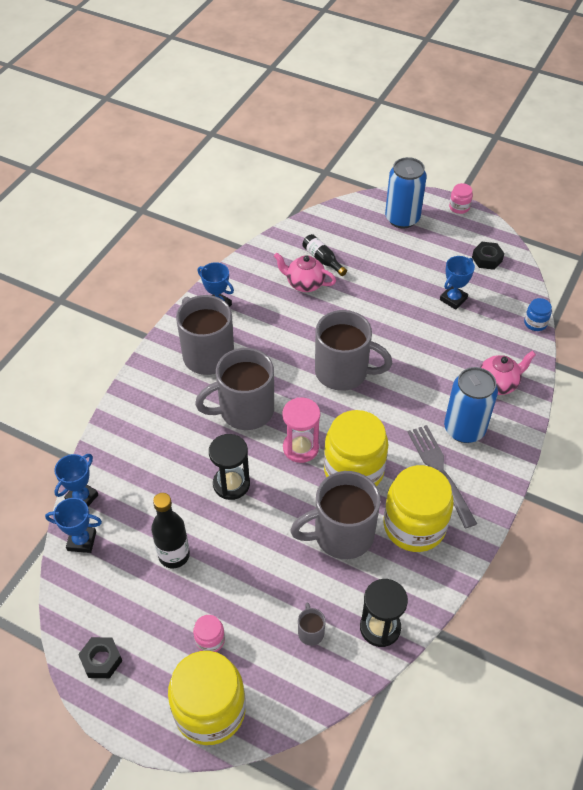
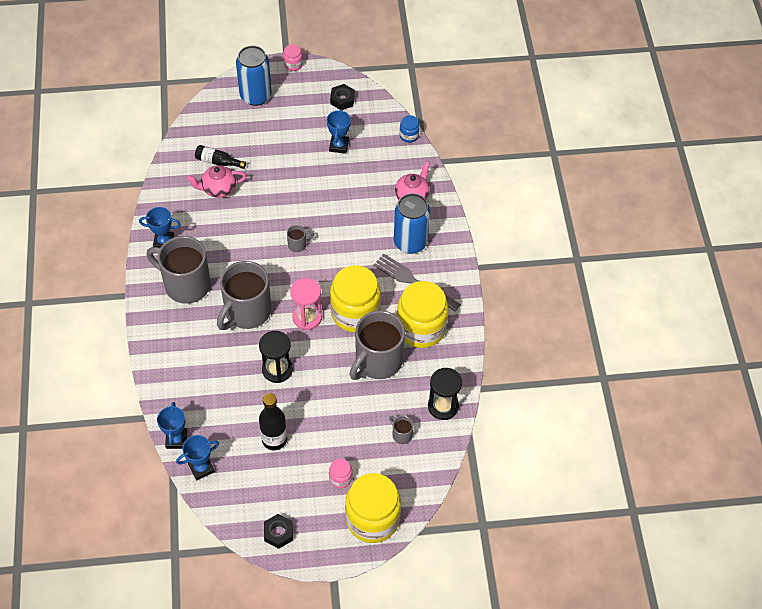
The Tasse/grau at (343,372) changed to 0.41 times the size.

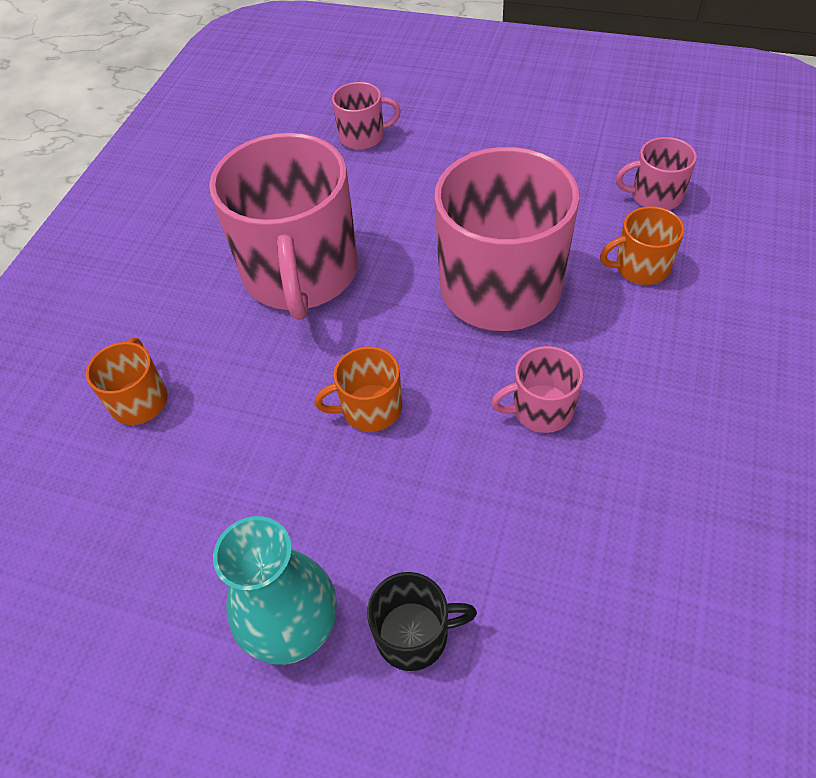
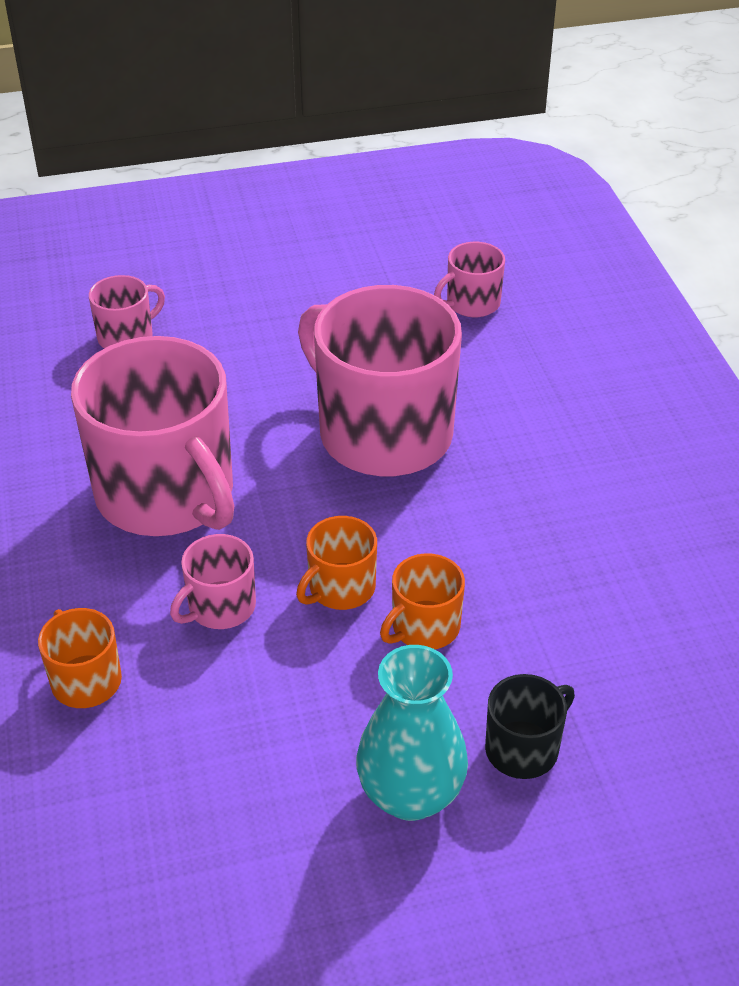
The Tasse/rosa moved from (540,409) to (220,607).
The Tasse/orange moved from (640,267) to (424,627).

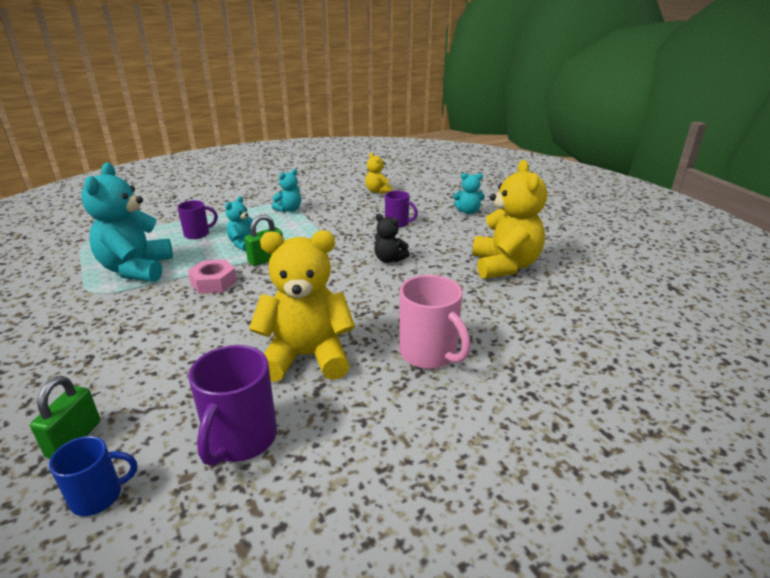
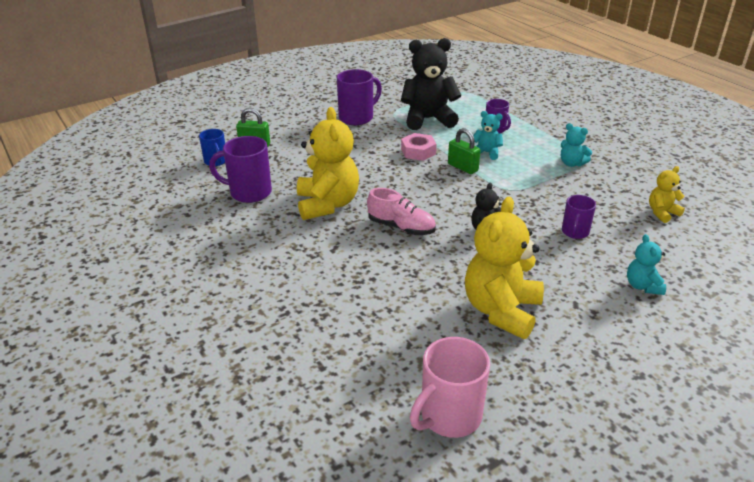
The Teddybär/türkis at (137,269) became the Teddybär/schwarz at (428,119).
The Tasse/rosa moved from (429,354) to (449,416).
The Teddybär/gelb at (505,266) turned 120 degrees clockwise.
The Tasse/lila at (357,117) appeared.
The Schuh/rosa at (401,227) appeared.

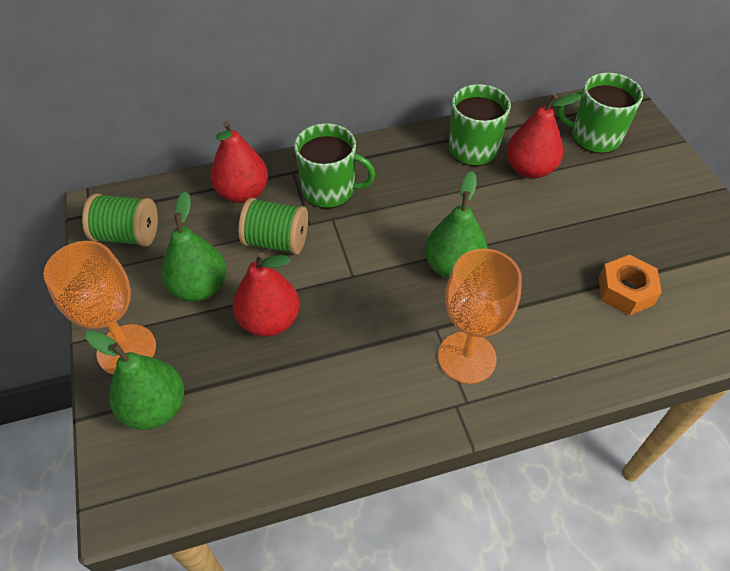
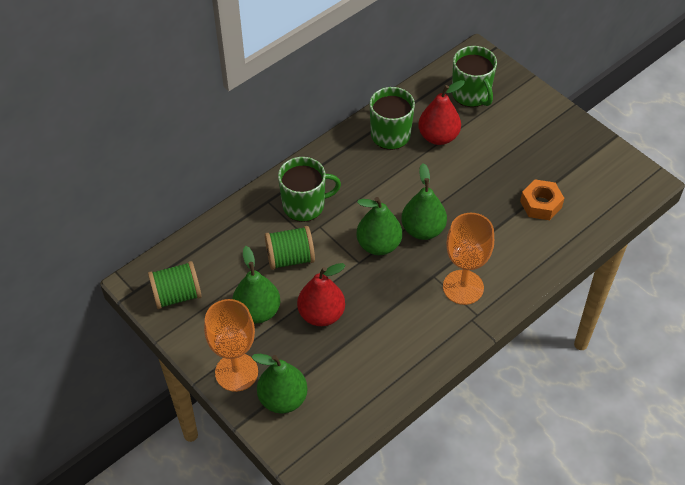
The Birne/rot at (243,193) disappeared.
The Tasse/grün at (594,137) turned 105 degrees counterclockwise.
The Birne/grün at (378,245) appeared.

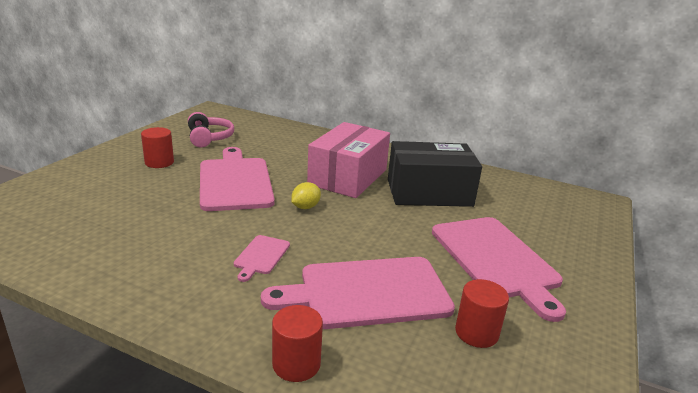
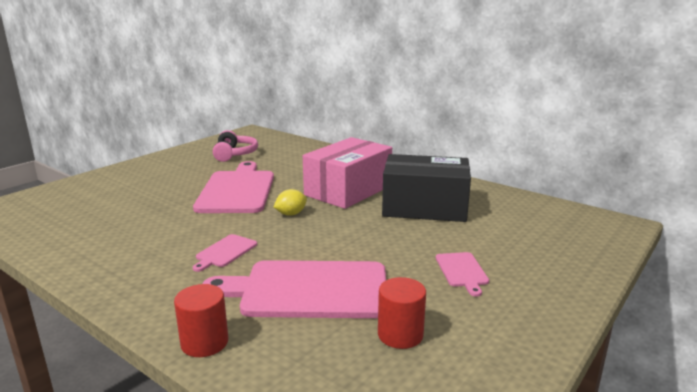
The Vollzylinder/rot at (159,162) disappeared.
The Schneidebrett/rosa at (496,259) changed to 0.45 times the size.

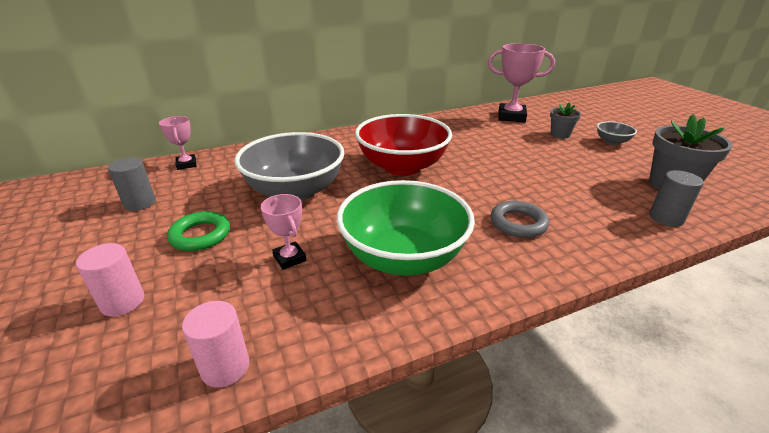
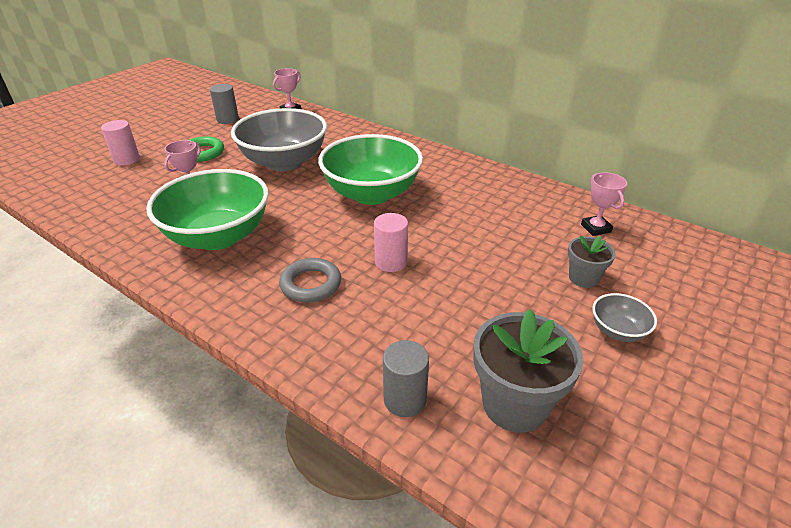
The Vollzylinder/rosa moved from (225,367) to (391,262).
The Schüssel/rot at (402,167) became the Schüssel/grün at (371,194).
The Pokal/rosa at (511,117) changed to 0.55 times the size.

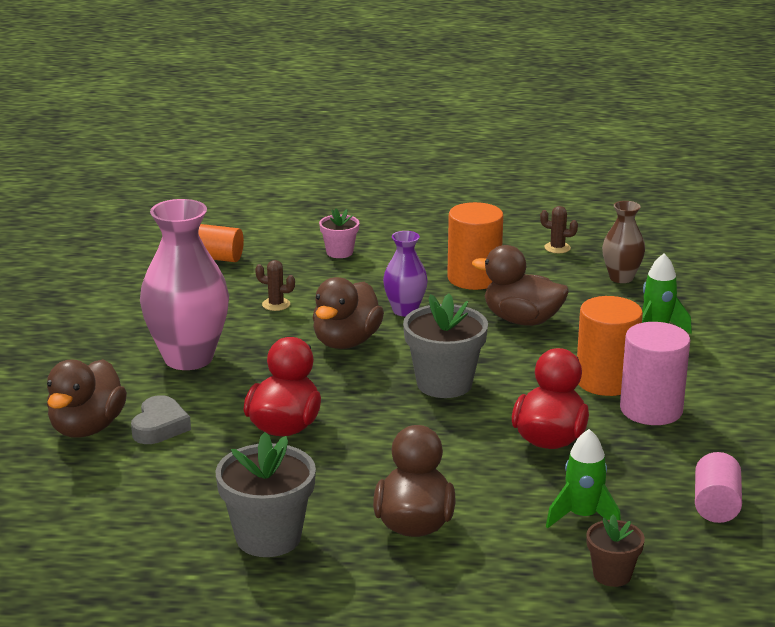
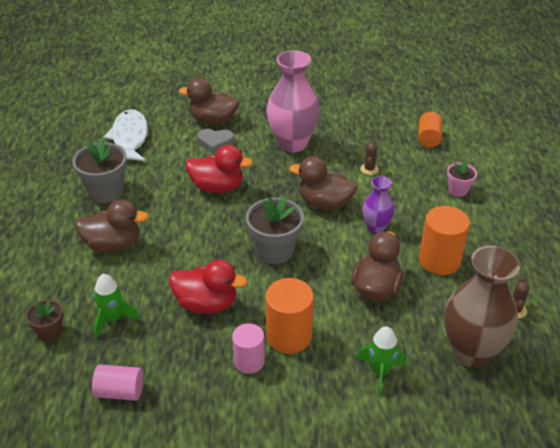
The Vase/braun at (621,278) changed to 1.87 times the size.
The Vollzylinder/rosa at (651,409) changed to 0.65 times the size.
The Fisch/weiß at (129,138) appeared.

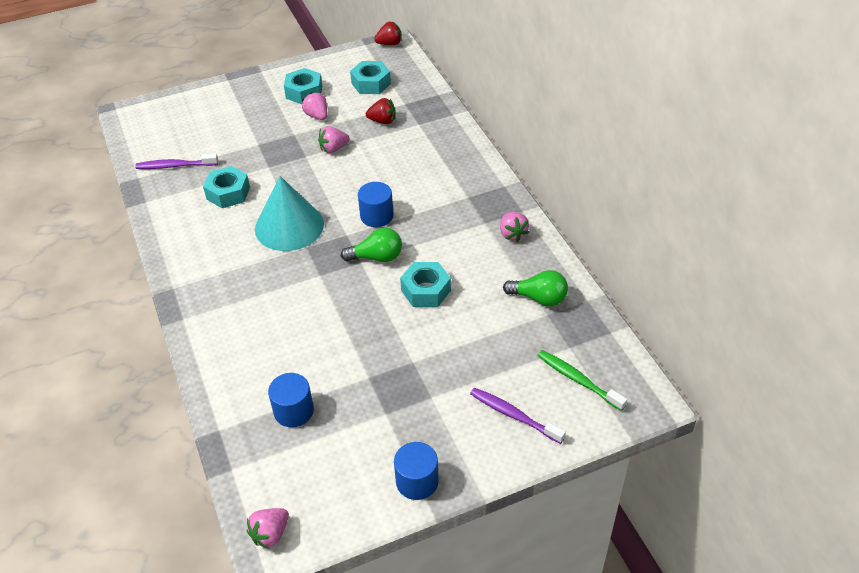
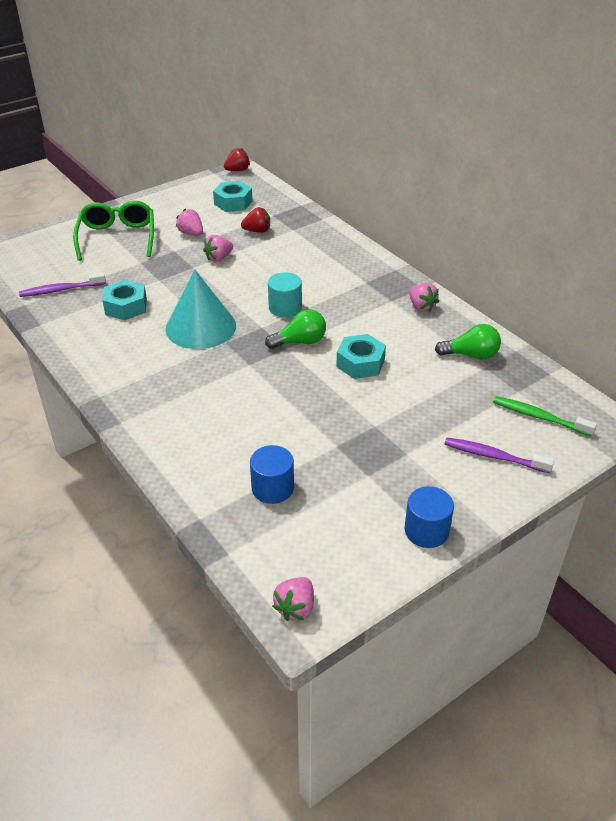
The Sechskantmutter/türkis at (304,92) disappeared.
The Vollzylinder/blau at (376,216) became the Vollzylinder/türkis at (285,308).
The Brille/grün at (117,237) appeared.

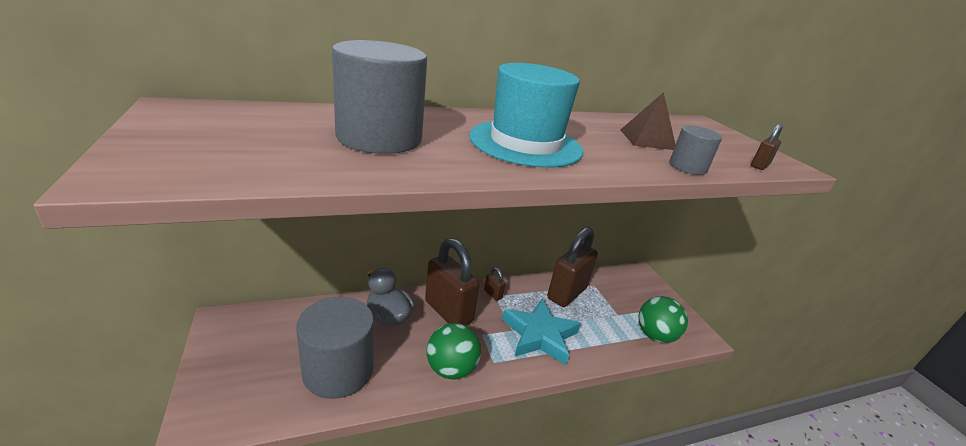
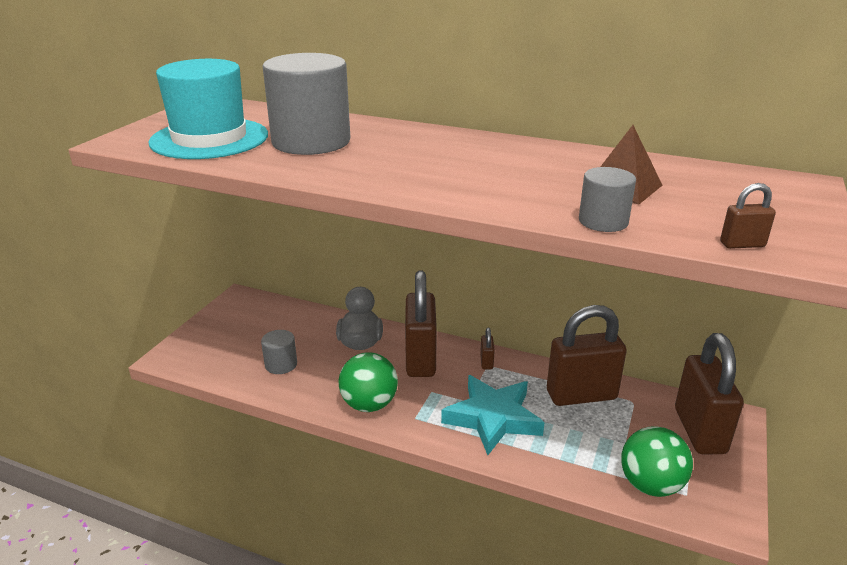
The Vollzylinder/grau at (338,370) changed to 0.49 times the size.
The Hut/türkis moved from (525,143) to (209,139).
The Vorhängeschloss/braun at (699,431) appeared.

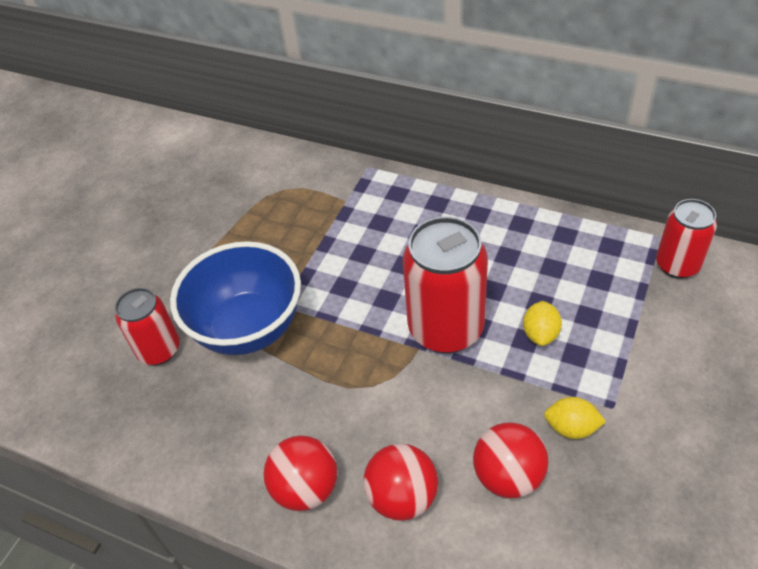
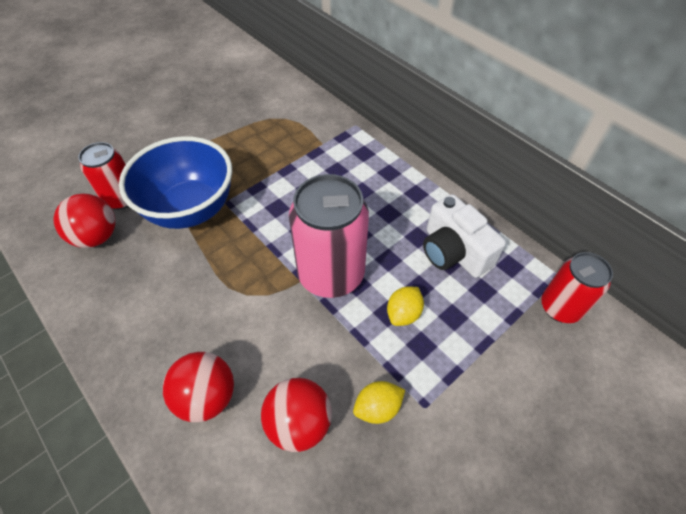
The Ball/rot moved from (305,488) to (97,237).
The Dose/rot at (446,329) became the Dose/rosa at (331,274).
The Zitrone/gelb at (571,428) turned 60 degrees counterclockwise.
The Kamera/weiß at (453,251) appeared.

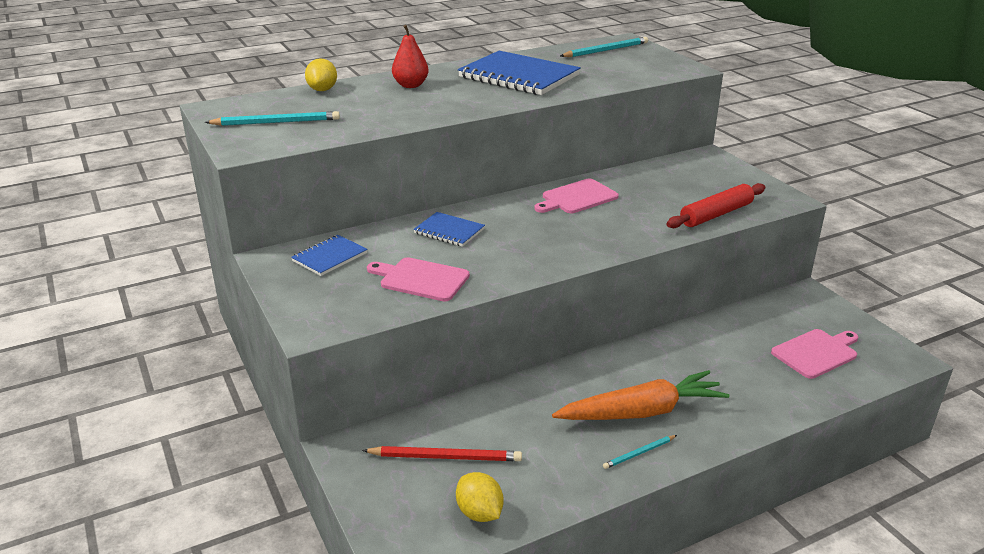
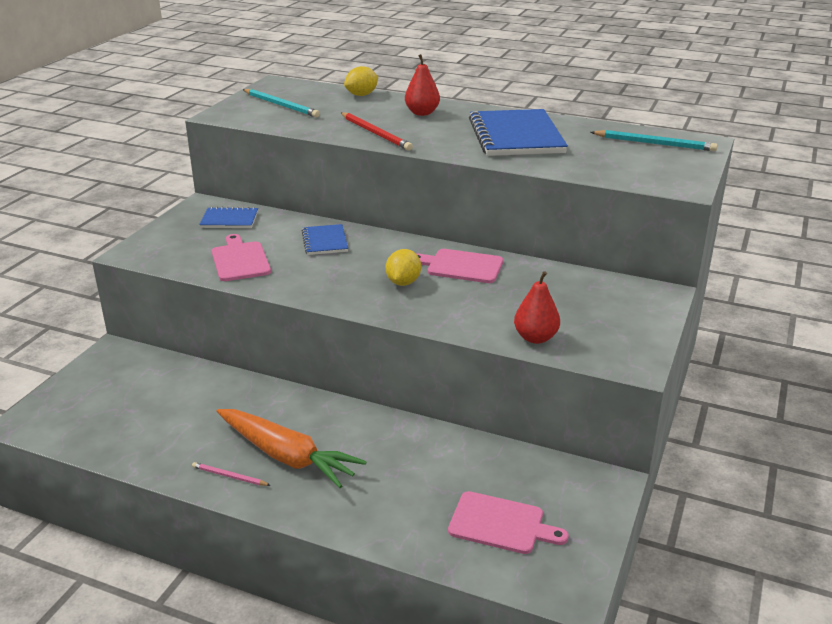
The Bleistift/rot moved from (445,457) to (375,133).
The Zitrone/gelb moved from (479,513) to (403,282).
The Bleistift/türkis at (639,453) became the Bleistift/rosa at (229,476).
The Nudelholz/rot at (716,214) was replaced by the Birne/rot at (535,338).

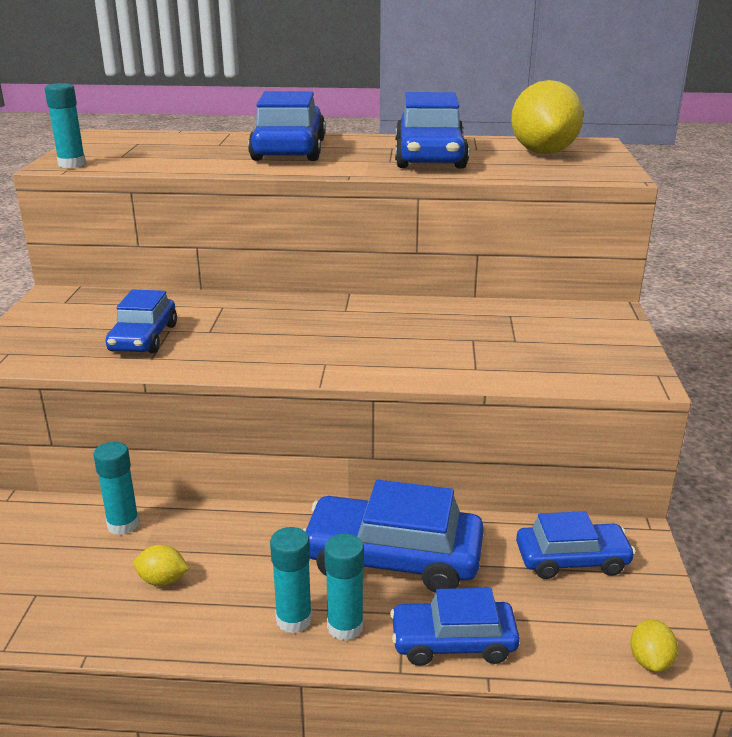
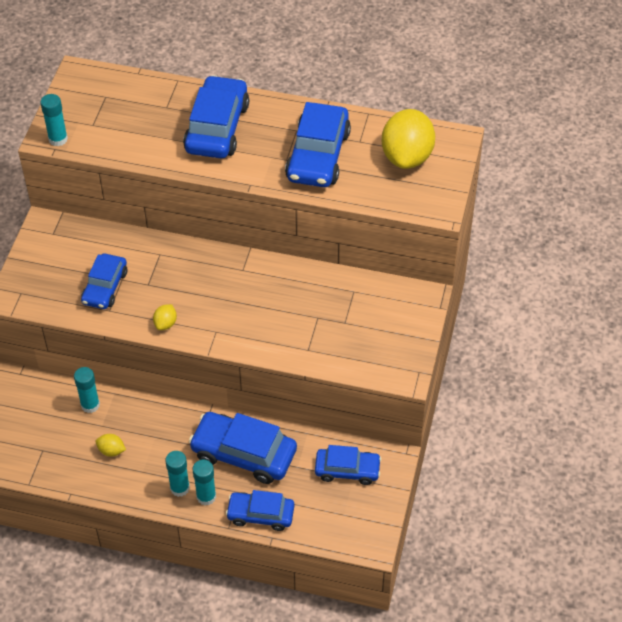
The Zitrone/gelb moved from (650,661) to (165,323).

